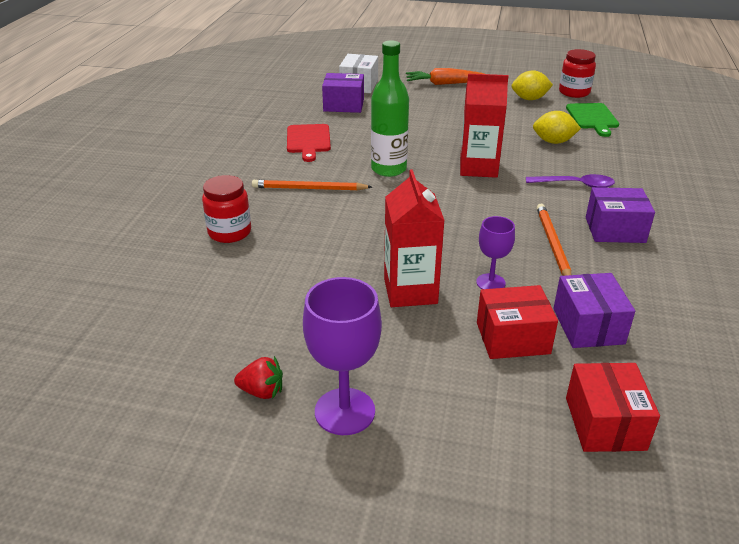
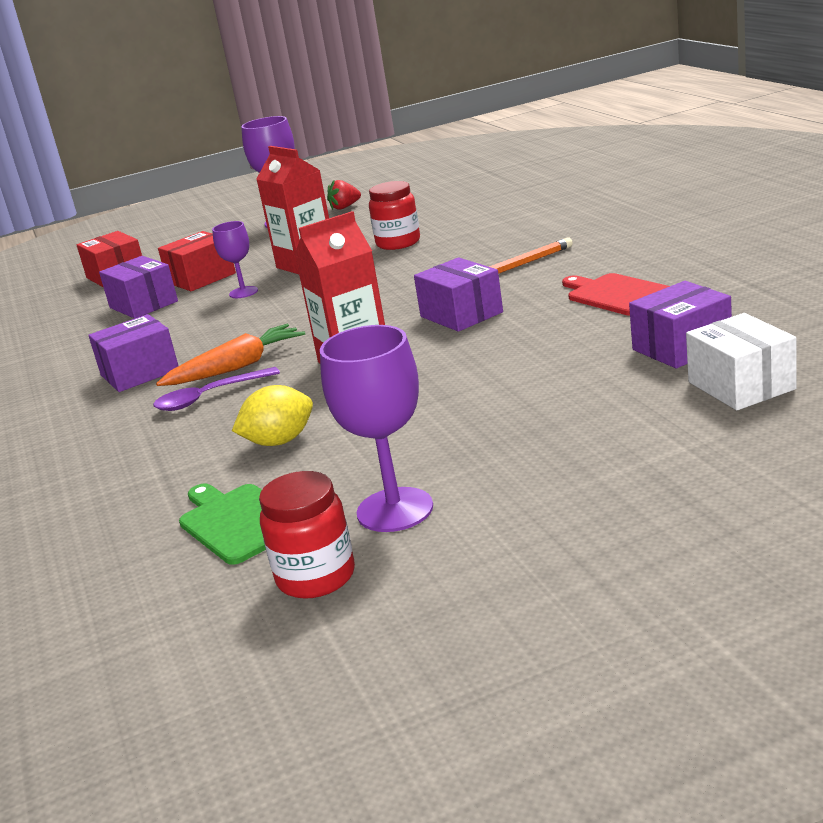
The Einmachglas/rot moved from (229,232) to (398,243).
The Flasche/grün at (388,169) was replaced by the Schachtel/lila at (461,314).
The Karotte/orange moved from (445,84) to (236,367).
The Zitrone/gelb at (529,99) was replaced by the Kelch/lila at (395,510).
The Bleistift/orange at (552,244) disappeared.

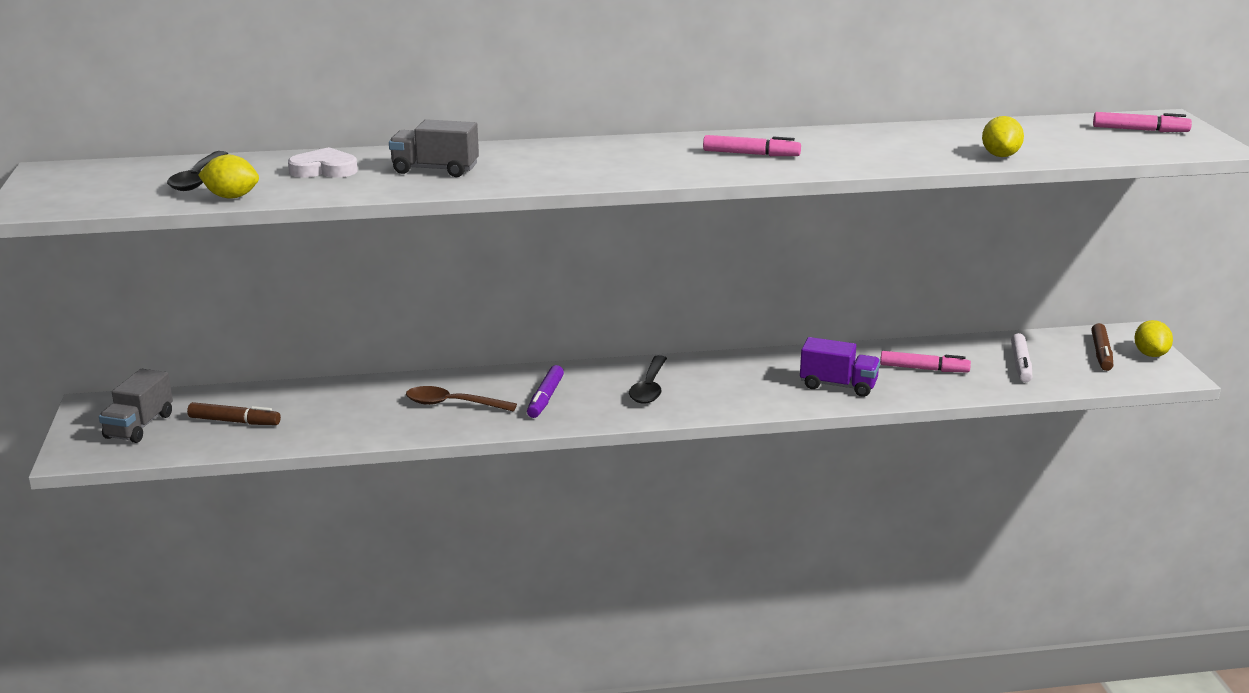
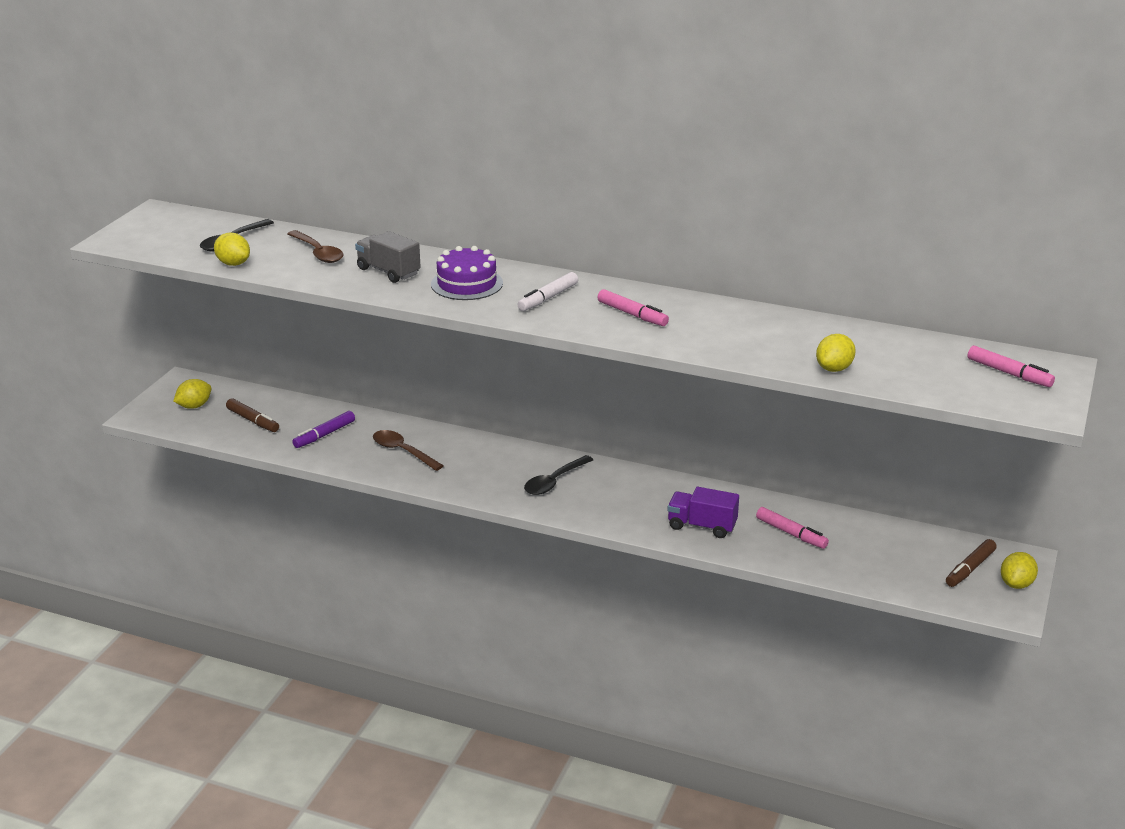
The Lastwagen/grau at (139,426) was replaced by the Zitrone/gelb at (194,406).
The Herz/weiß at (324,169) was replaced by the Löffel/braun at (318,253).
The Filzstift/lila moved from (545,398) to (324,435).
The Lastwagen/lila at (838,385) turned 150 degrees clockwise.
The Filzstift/weiß moved from (1021,364) to (548,298).
The Kuchen/lila at (467,284) appeared.

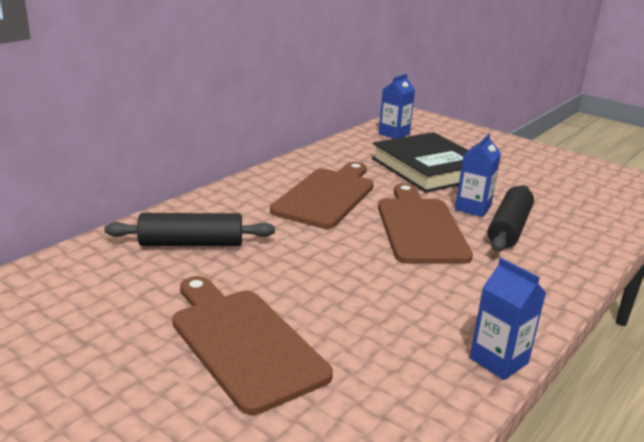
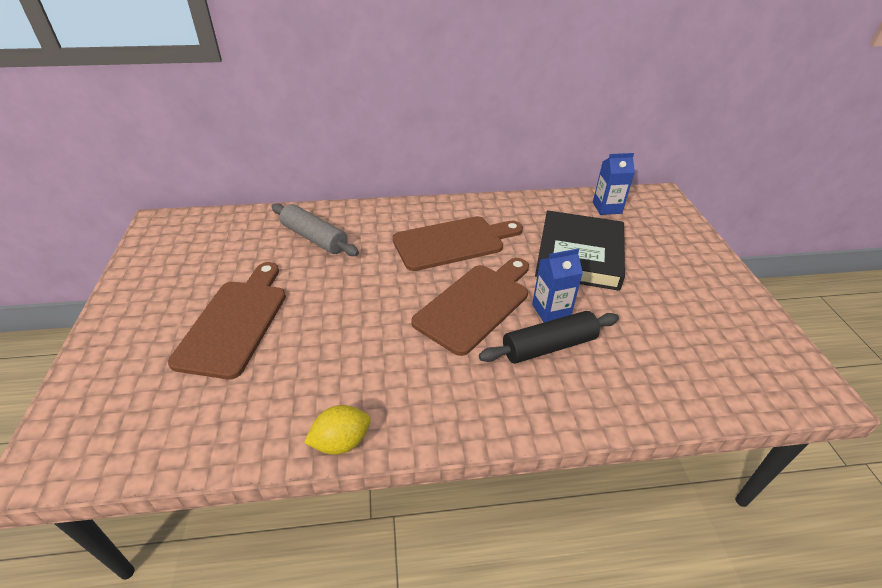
The Nudelholz/schwarz at (191,243) became the Nudelholz/grau at (314,238).
The Getränkekarton/blau at (498,360) was replaced by the Zitrone/gelb at (341,442).

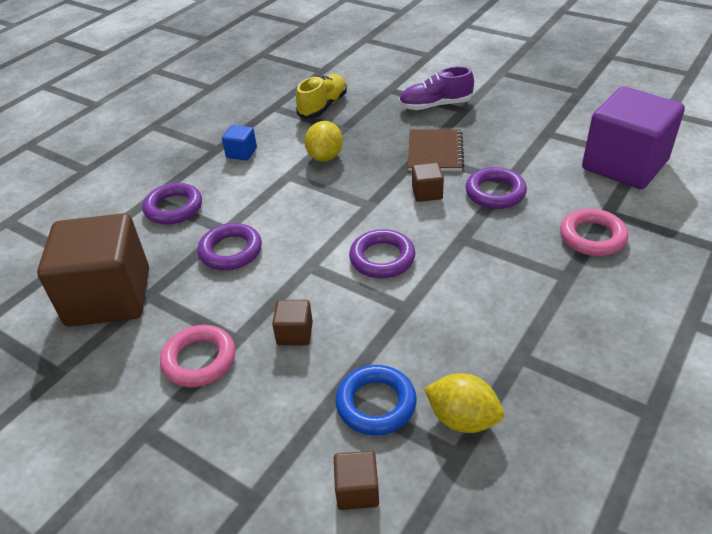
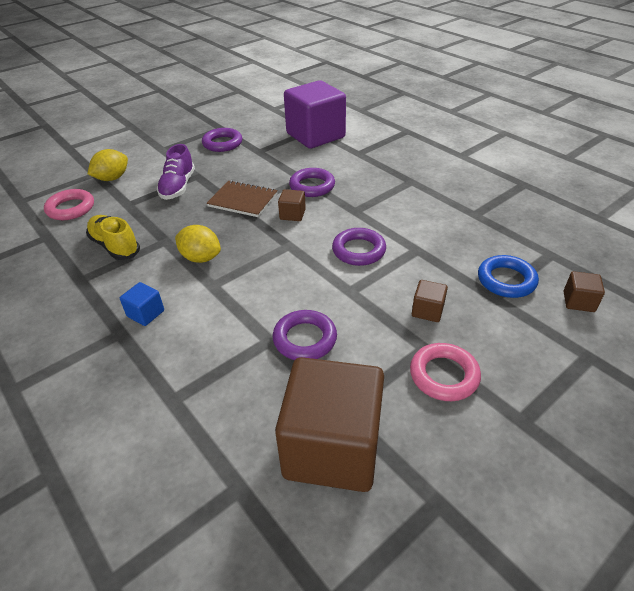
The Ring/lila moved from (173,208) to (222,143).
The Zitrone/gelb moved from (462,419) to (112,178).
The Ring/rosa moved from (592,237) to (71,208).

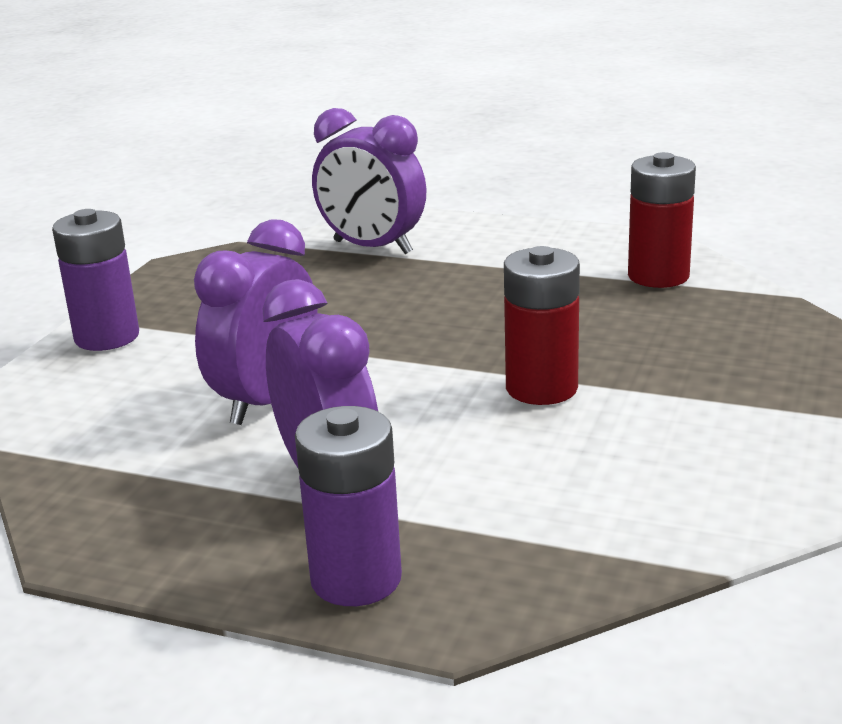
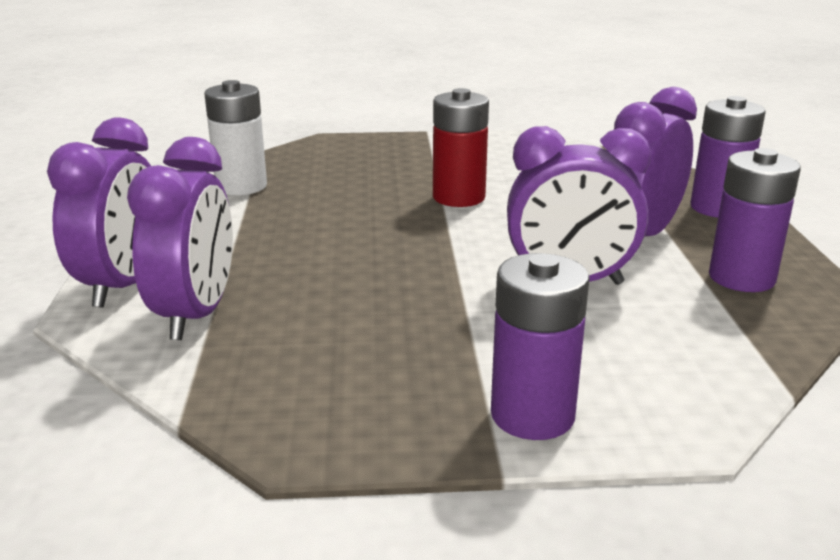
The Batterie/rot at (658,276) became the Batterie/weiß at (241,186).
The Wecker/lila at (123,285) appeared.
The Batterie/lila at (741,278) appeared.

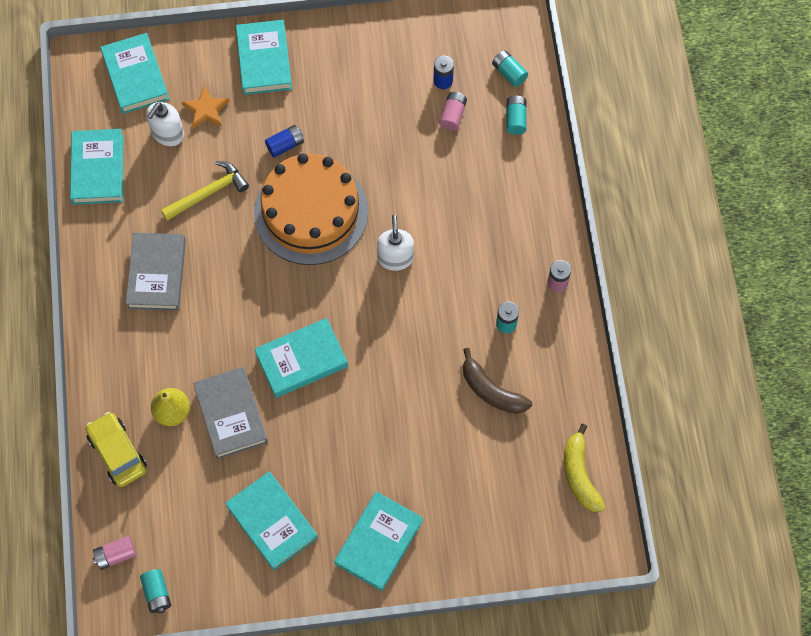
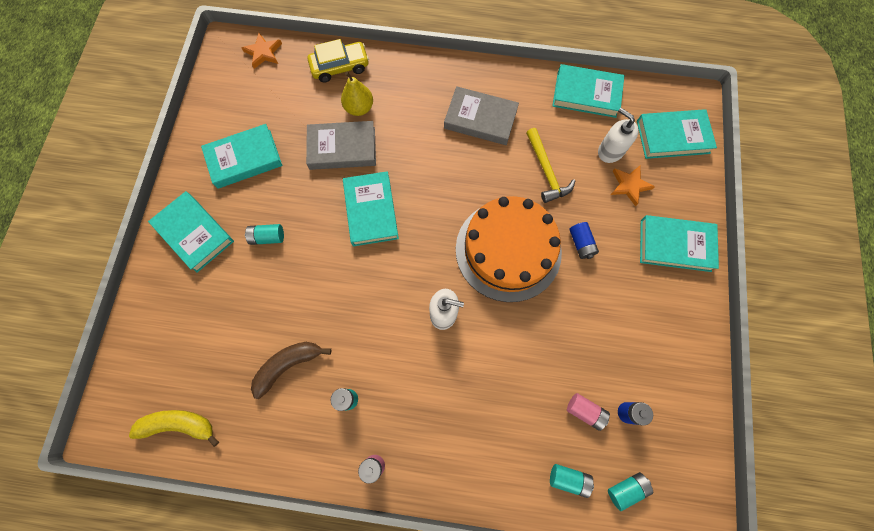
The Batterie/rosa at (116,555) was replaced by the Stern/orange at (263,52).
The Batterie/türkis moved from (157,593) to (267,237).

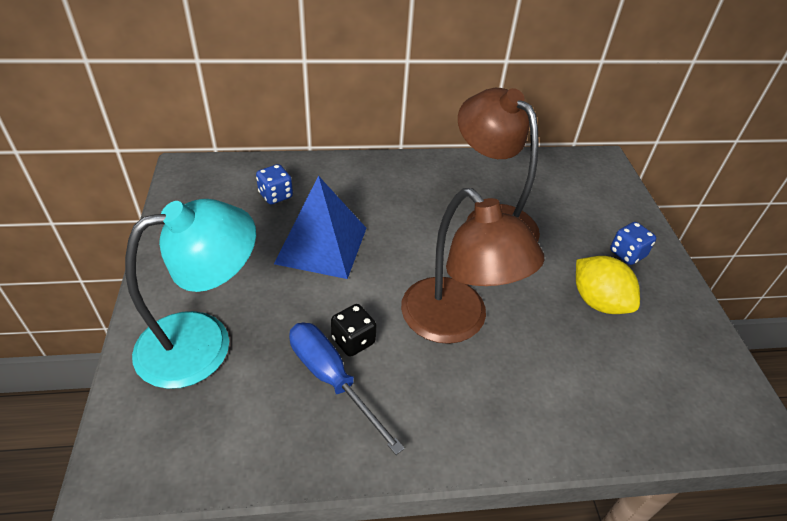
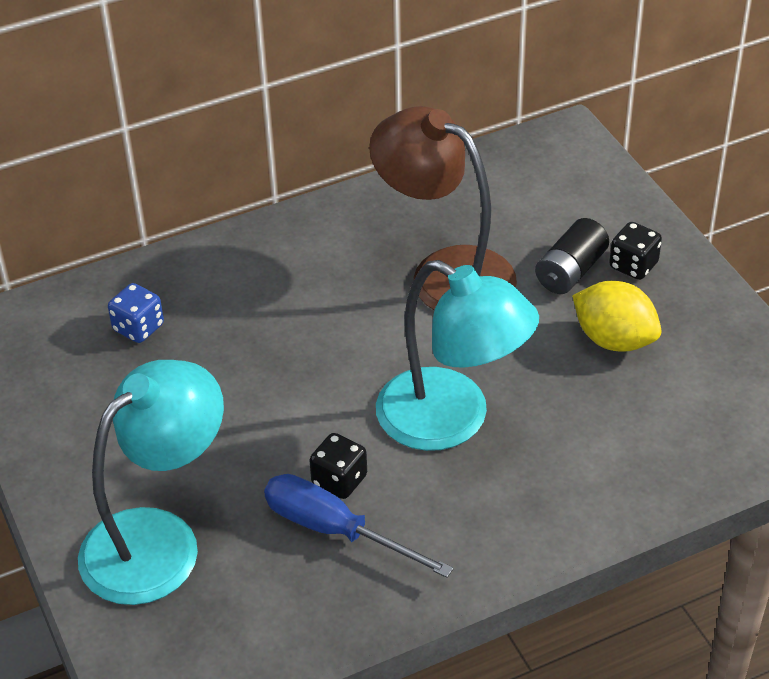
The Pyramide/blau at (321,245) disappeared.
The Lampe/braun at (455,323) became the Lampe/türkis at (452,421).
The Spielwürfel/blau at (627,254) became the Spielwürfel/schwarz at (633,265).
The Batterie/schwarz at (570,271) appeared.

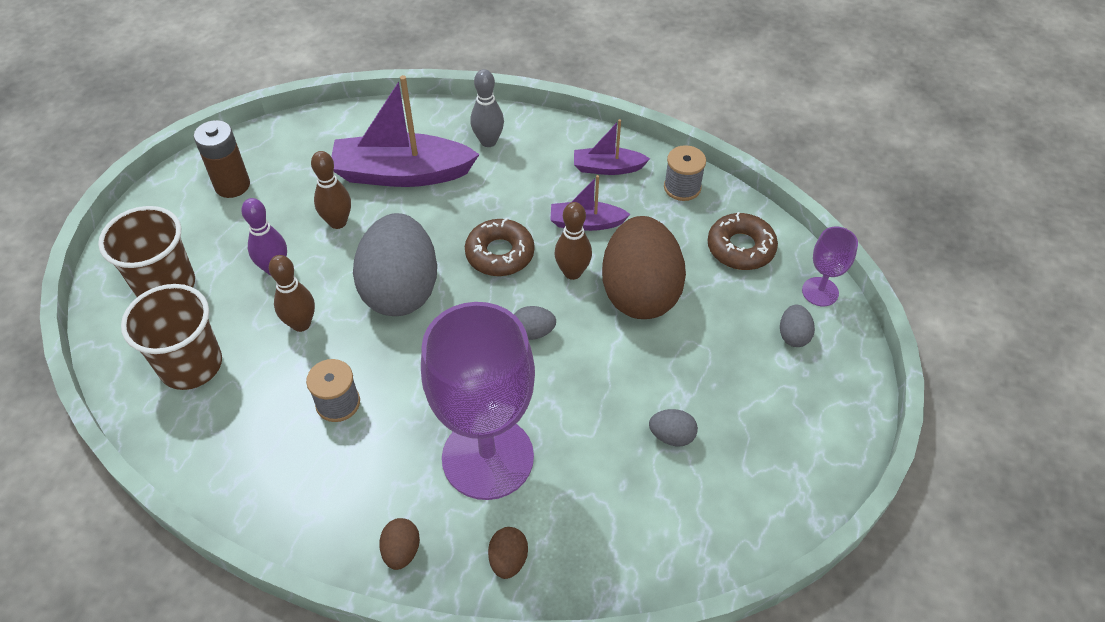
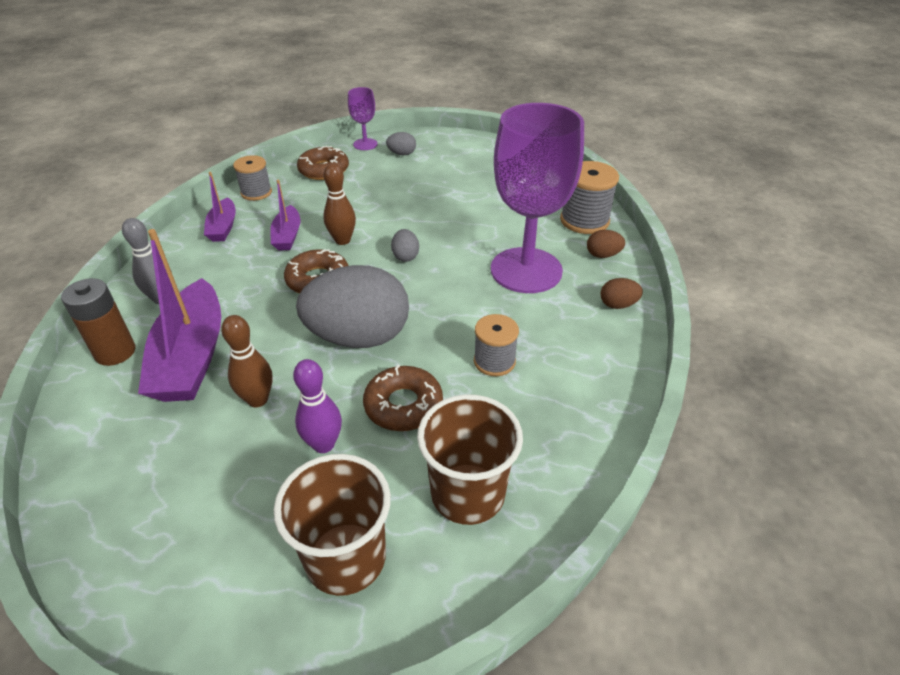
The Batterie/braun moved from (232,185) to (115,352).
The Bowlingkegel/braun at (301,324) was replaced by the Donut/braun at (403,405).
The Ei/braun at (640,293) disappeared.
The Ei/grau at (671,436) disappeared.
The Garnrolle/grau at (584,220) appeared.

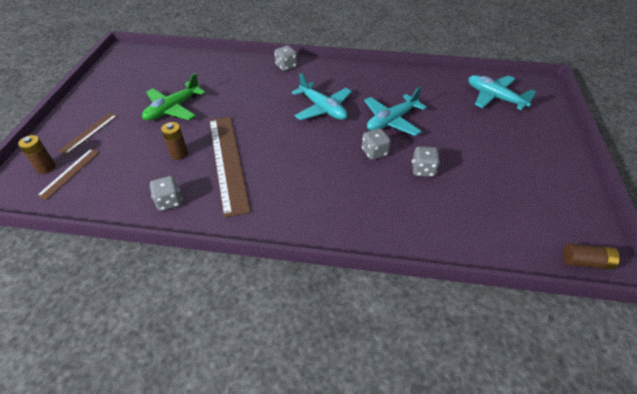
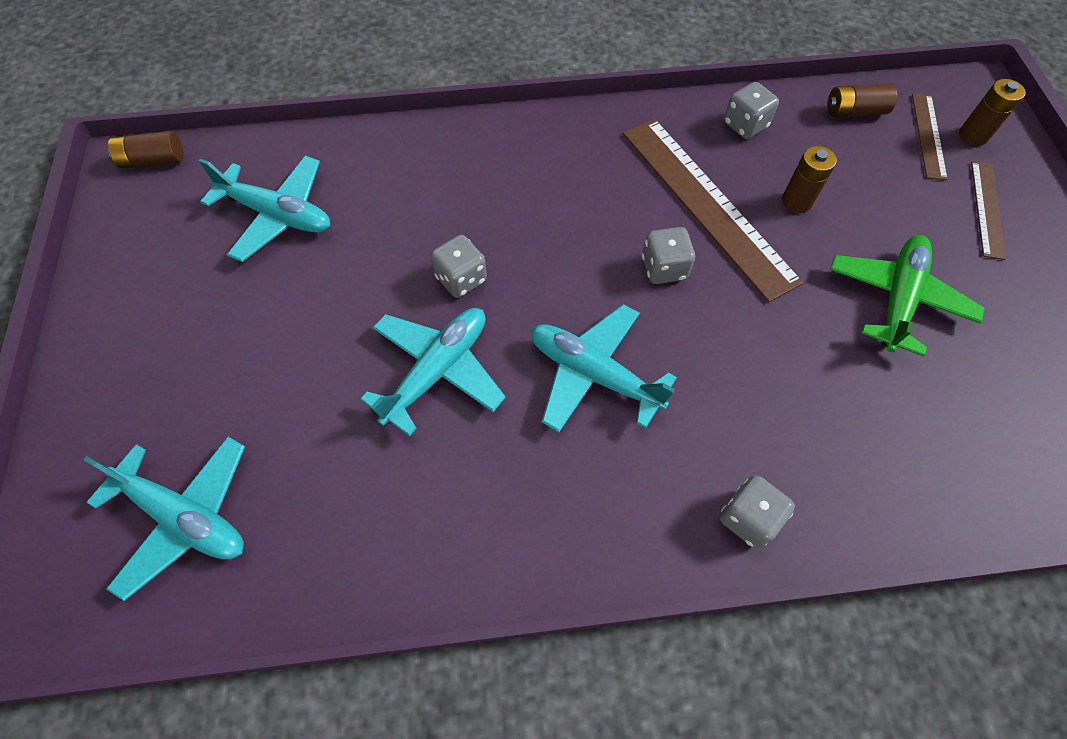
The Spielwürfel/grau moved from (423,170) to (664,268).
The Flugzeug/türkis at (277,215) appeared.
The Batterie/braun at (854,111) appeared.

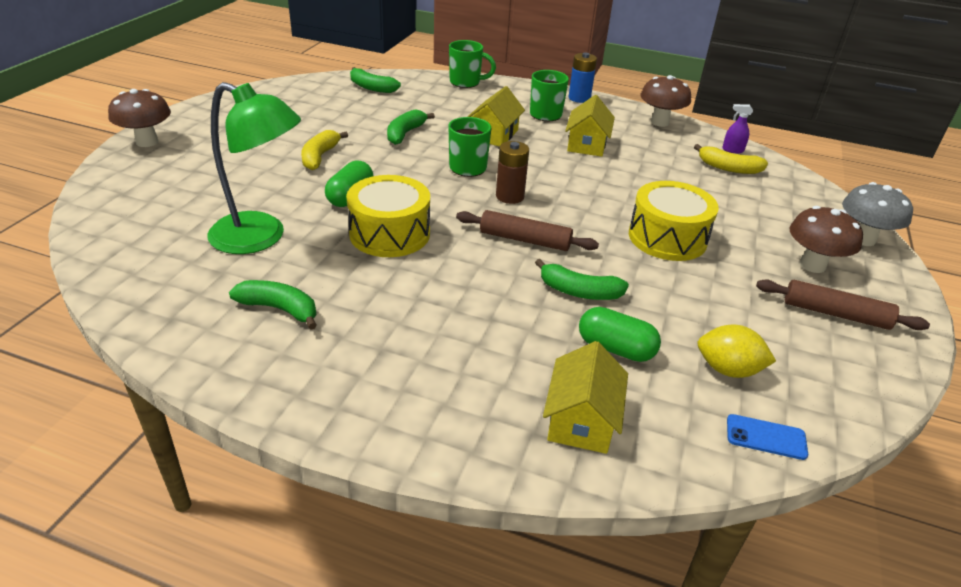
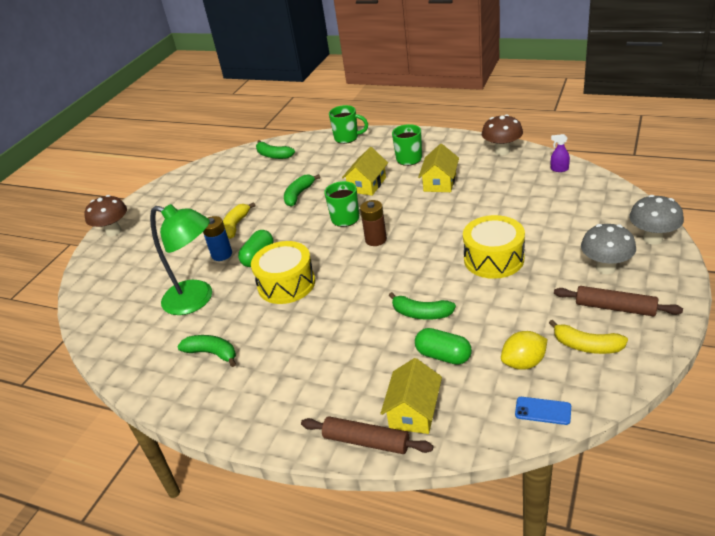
The Nudelholz/braun moved from (524,240) to (366,441).
The Batterie/blau moved from (579,98) to (222,254).
The Banane/gelb moved from (728,168) to (586,346).
The Zitrone/gelb at (728,370) turned 45 degrees counterclockwise.
The Pilz/braun at (812,265) became the Pilz/grau at (605,268).

